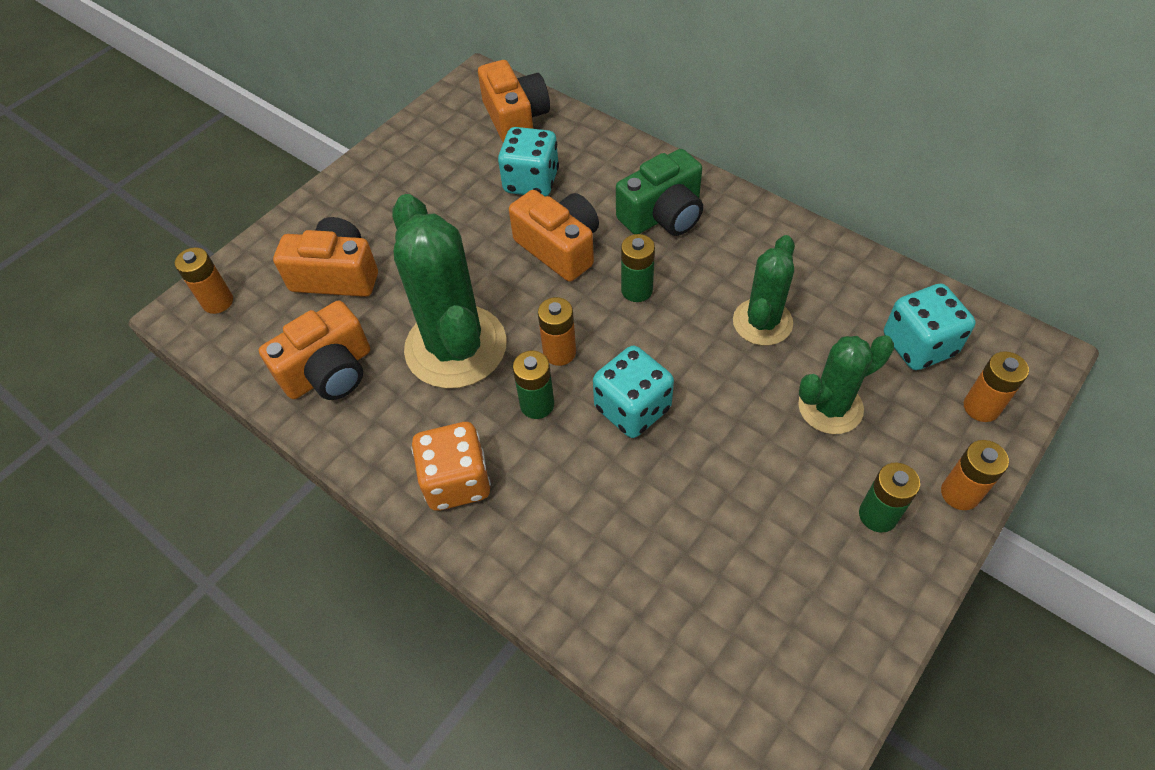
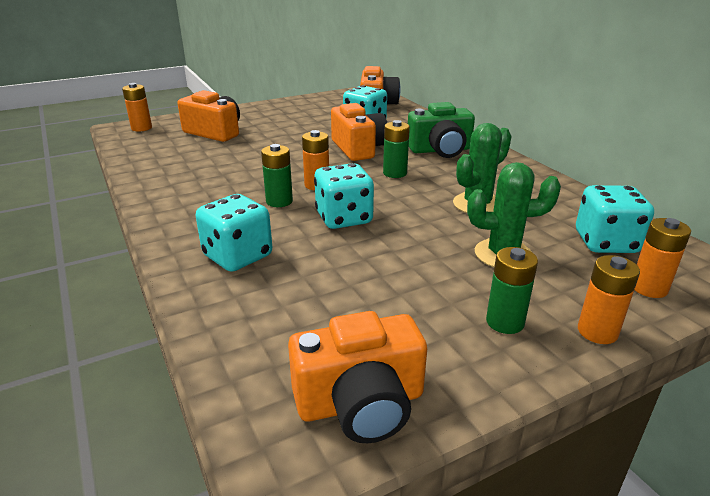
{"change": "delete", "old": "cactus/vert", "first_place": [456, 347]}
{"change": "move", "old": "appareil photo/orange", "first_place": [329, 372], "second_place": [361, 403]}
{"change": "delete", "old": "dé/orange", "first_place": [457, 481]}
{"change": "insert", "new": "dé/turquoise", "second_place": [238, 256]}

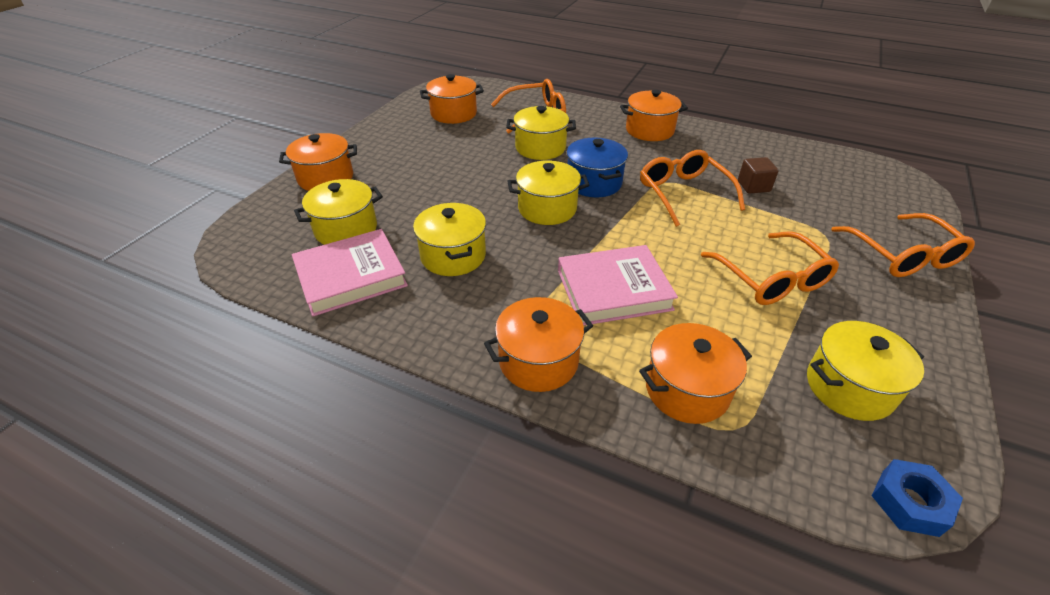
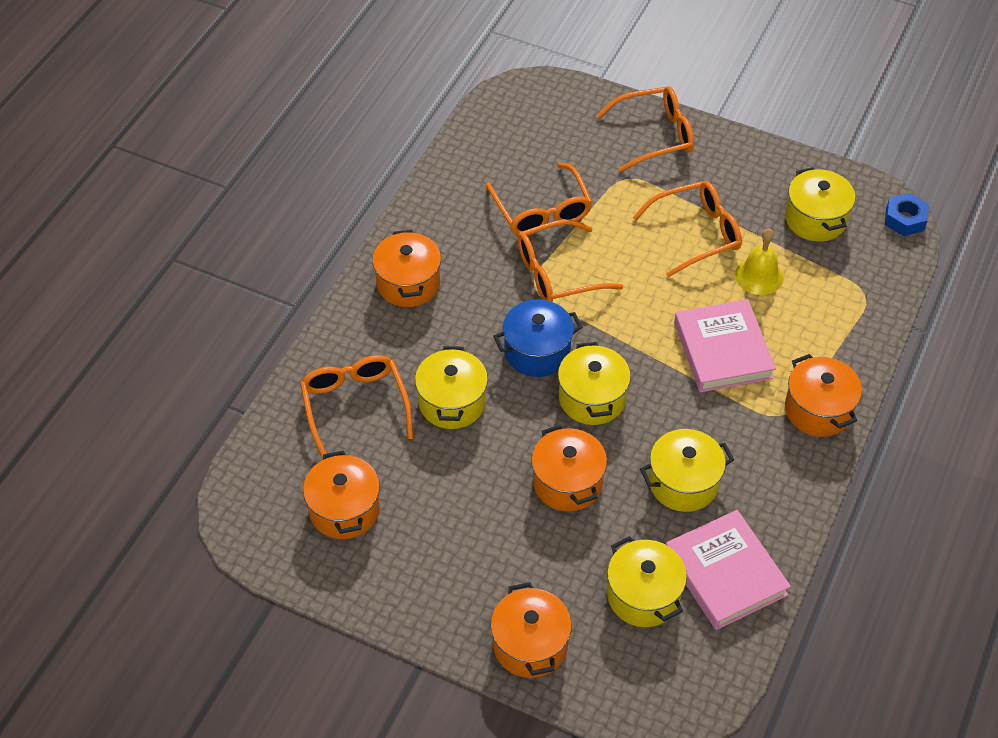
{"change": "replace", "old": "cube/marron", "new": "lunettes/orange", "first_place": [753, 186], "second_place": [541, 211]}
{"change": "move", "old": "marmite/orange", "first_place": [687, 390], "second_place": [567, 482]}
{"change": "insert", "new": "cloche/jaune", "second_place": [759, 276]}

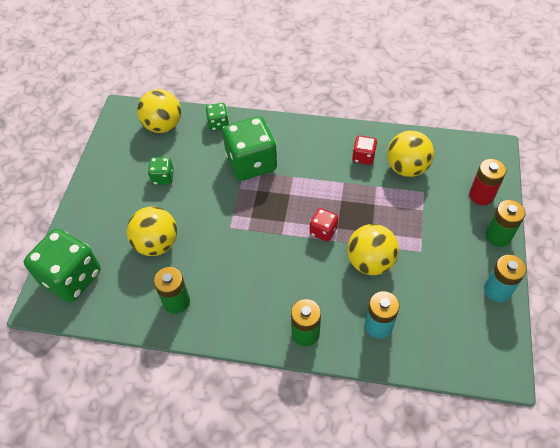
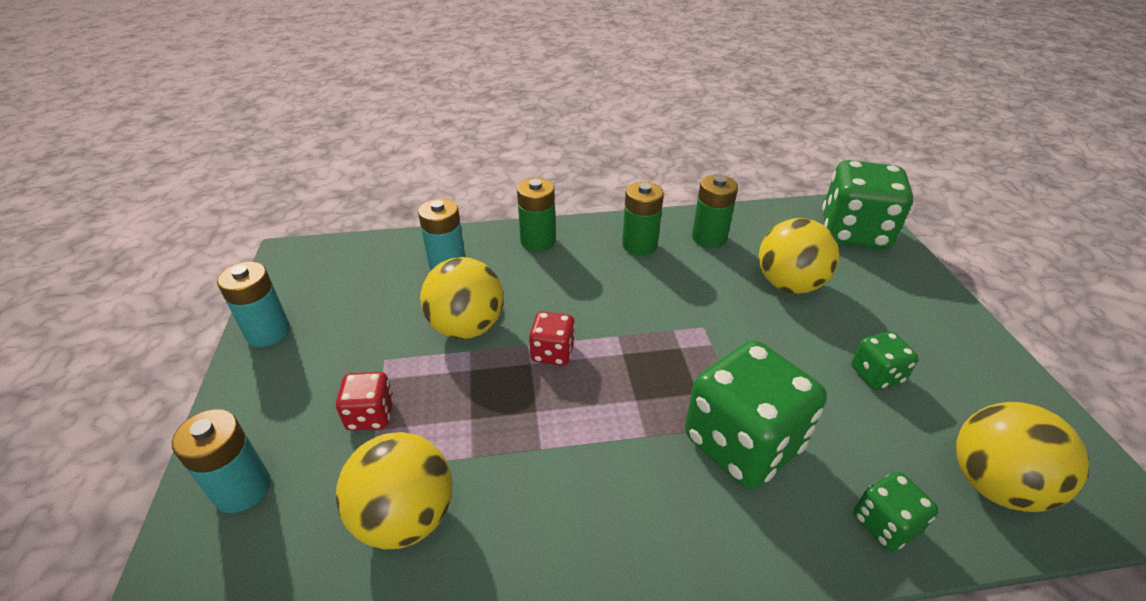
{"change": "move", "old": "dé/rouge", "first_place": [363, 157], "second_place": [371, 415]}
{"change": "recolor", "old": "pile/rouge", "new": "pile/turquoise", "first_place": [481, 195], "second_place": [242, 489]}
{"change": "move", "old": "pile/vert", "first_place": [498, 236], "second_place": [639, 245]}

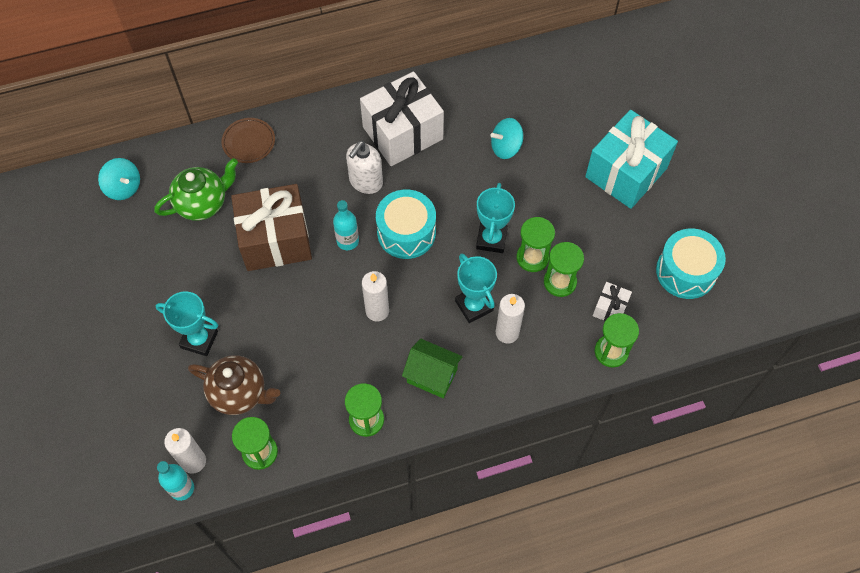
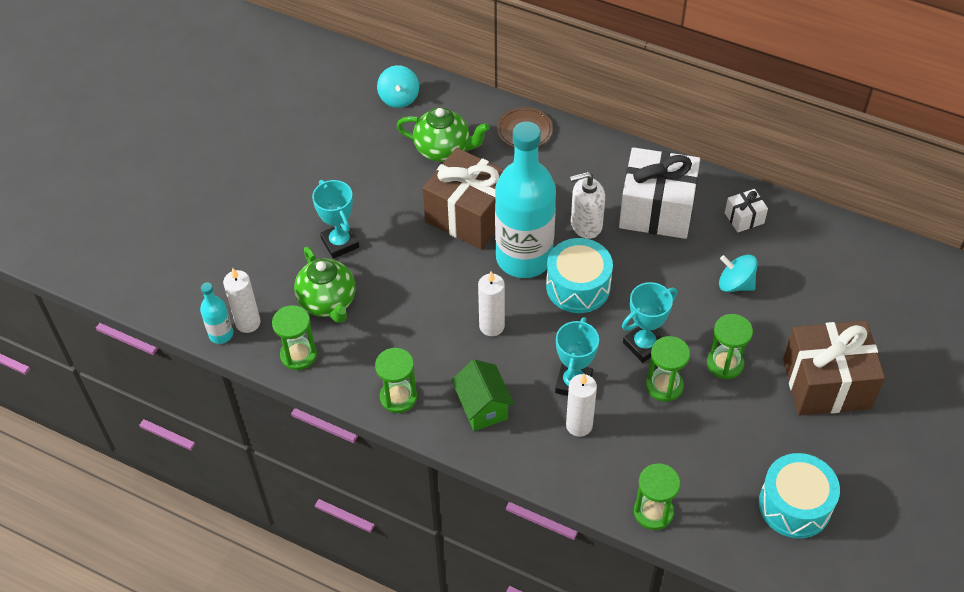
{"change": "recolor", "old": "cadeau/turquoise", "new": "cadeau/marron", "first_place": [626, 172], "second_place": [826, 384]}
{"change": "resize", "old": "bouteille/turquoise", "first_place": [347, 241], "second_place": [524, 258], "factor": 2.37}
{"change": "move", "old": "sablier/vert", "first_place": [560, 282], "second_place": [725, 364]}
{"change": "move", "old": "cadeau/blanc", "first_place": [610, 308], "second_place": [744, 218]}
{"change": "recolor", "old": "théière/marron", "new": "théière/vert", "first_place": [239, 393], "second_place": [328, 302]}

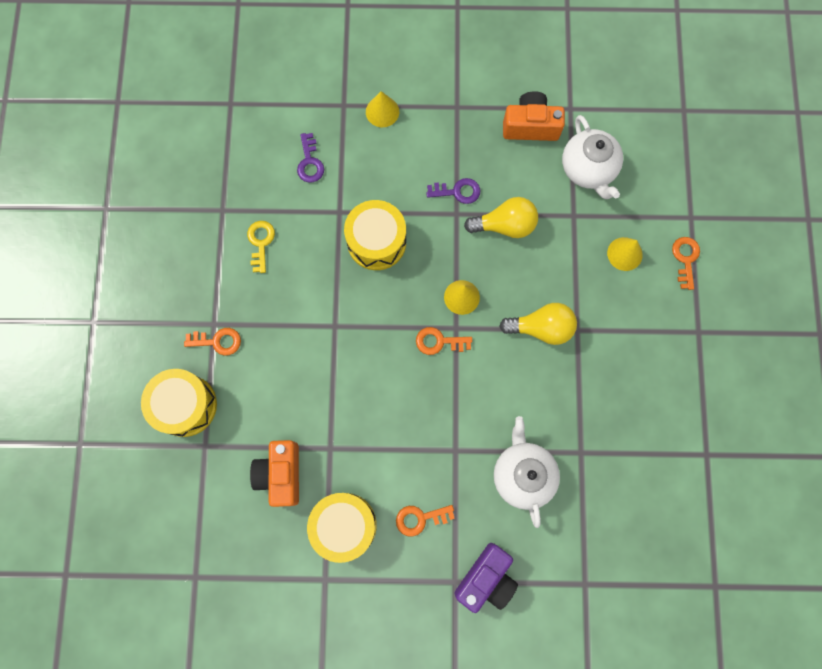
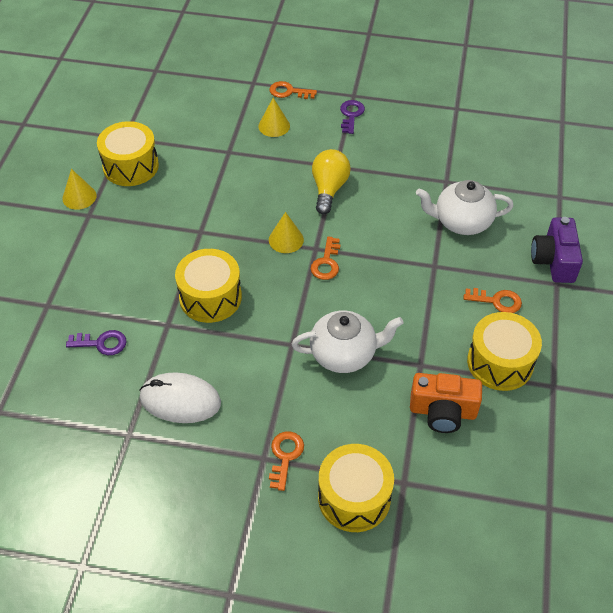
{"change": "move", "old": "cône/jaune", "first_place": [382, 111], "second_place": [79, 197]}
{"change": "replace", "old": "appareil photo/orange", "new": "tambour/jaune", "first_place": [530, 126], "second_place": [131, 166]}
{"change": "move", "old": "théière/blanc", "first_place": [588, 169], "second_place": [344, 354]}
{"change": "move", "old": "clé/violet", "first_place": [457, 191], "second_place": [351, 115]}
{"change": "delete", "old": "ampoule/jaune", "first_place": [505, 225]}
{"change": "replace", "old": "clé/jaune", "new": "souris/blanc", "first_place": [261, 242], "second_place": [180, 400]}
{"change": "rotate", "old": "clé/orange", "first_place": [420, 518], "second_place": [497, 301], "degrees": -75}
{"change": "rotate", "old": "appareil photo/violet", "first_place": [486, 578], "second_place": [554, 261], "degrees": -135}

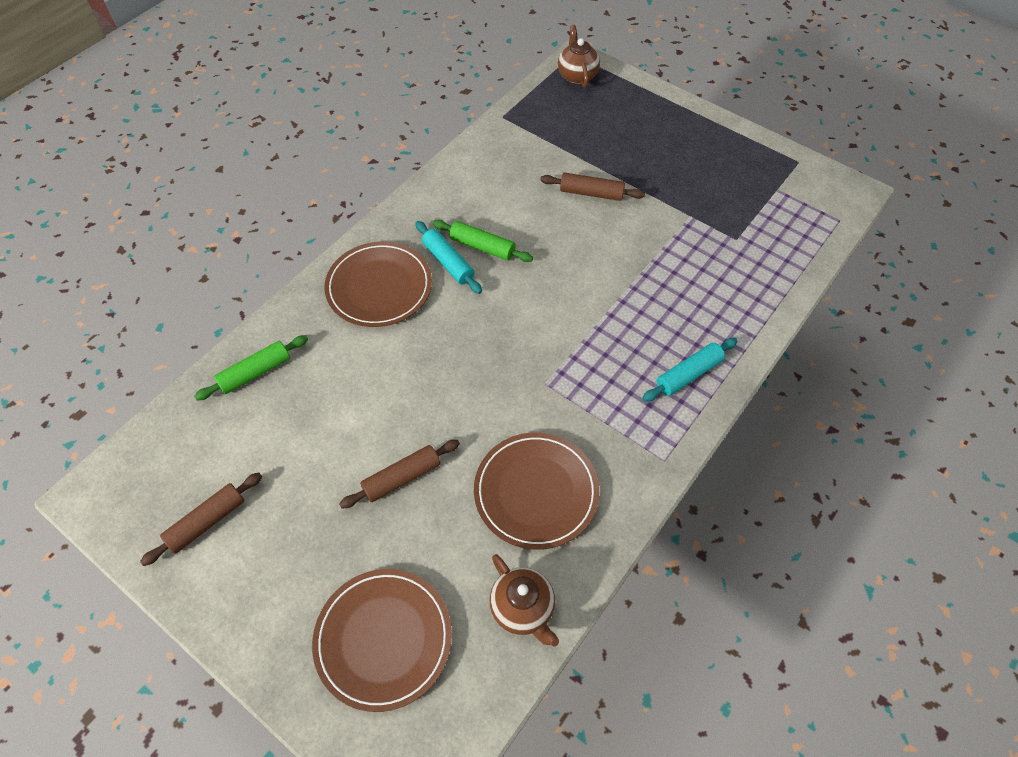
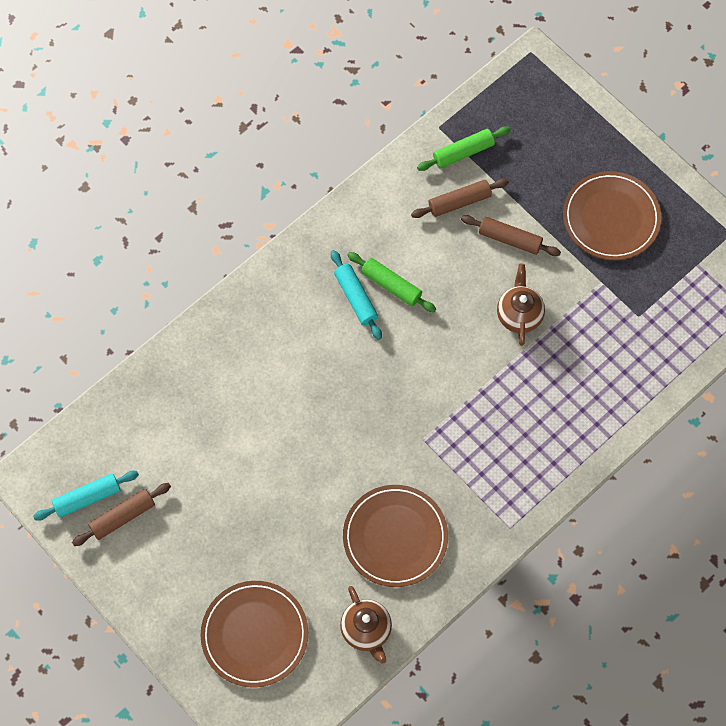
{"change": "move", "old": "théière/marron", "first_place": [577, 75], "second_place": [519, 315]}
{"change": "move", "old": "assiette/marron", "first_place": [379, 287], "second_place": [611, 218]}
{"change": "move", "old": "rouleau à pâtisserie/vert", "first_place": [255, 372], "second_place": [463, 152]}
{"change": "move", "old": "rouleau à pâtisserie/turquoise", "first_place": [688, 374], "second_place": [87, 498]}
{"change": "move", "old": "rouleau à pâtisserie/marron", "first_place": [402, 478], "second_place": [459, 202]}

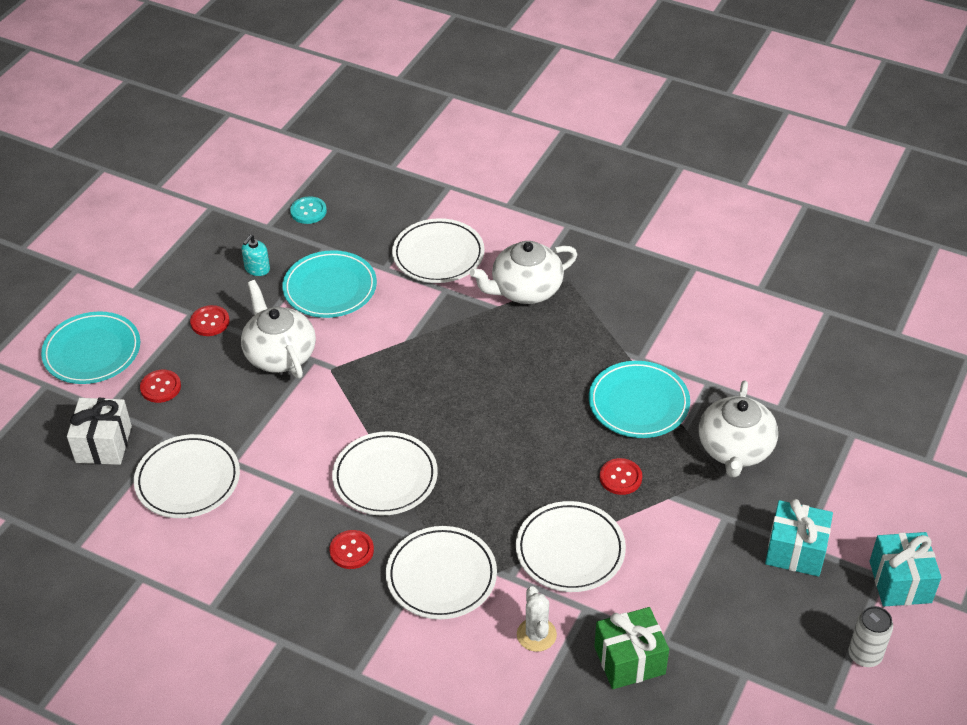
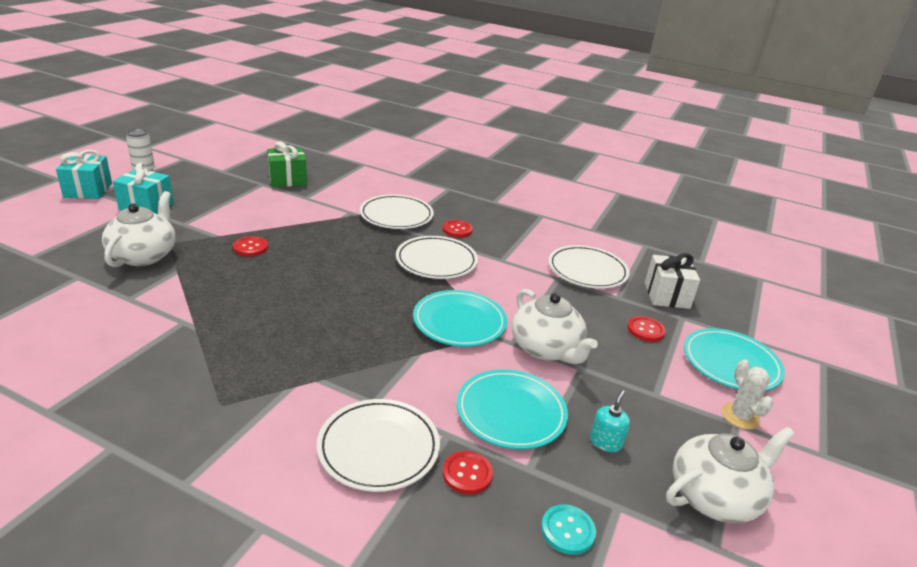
{"change": "move", "old": "théière/blanc", "first_place": [525, 290], "second_place": [715, 496]}
{"change": "move", "old": "bouton/rouge", "first_place": [210, 322], "second_place": [467, 474]}
{"change": "move", "old": "assiette/turquoise", "first_place": [638, 403], "second_place": [459, 322]}
{"change": "delete", "old": "assiette/blanc", "first_place": [570, 550]}
{"change": "move", "old": "cactus/blanc", "first_place": [536, 635], "second_place": [740, 416]}

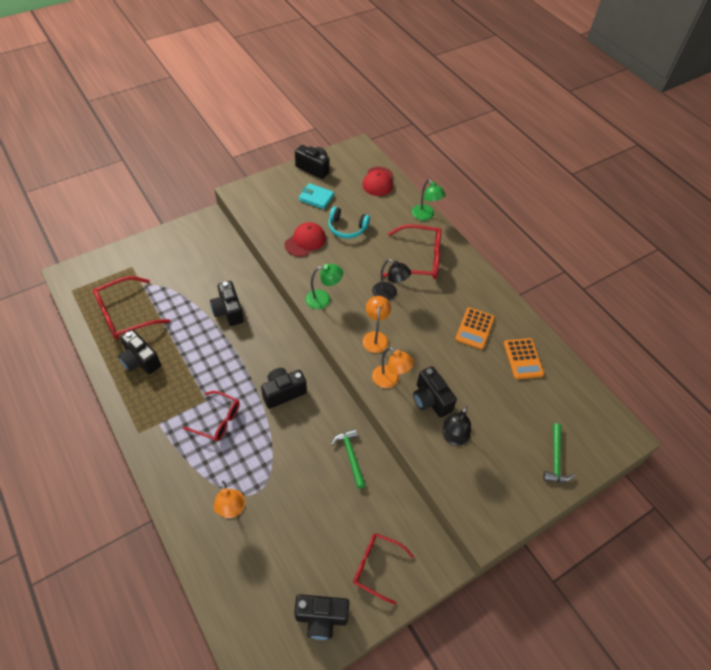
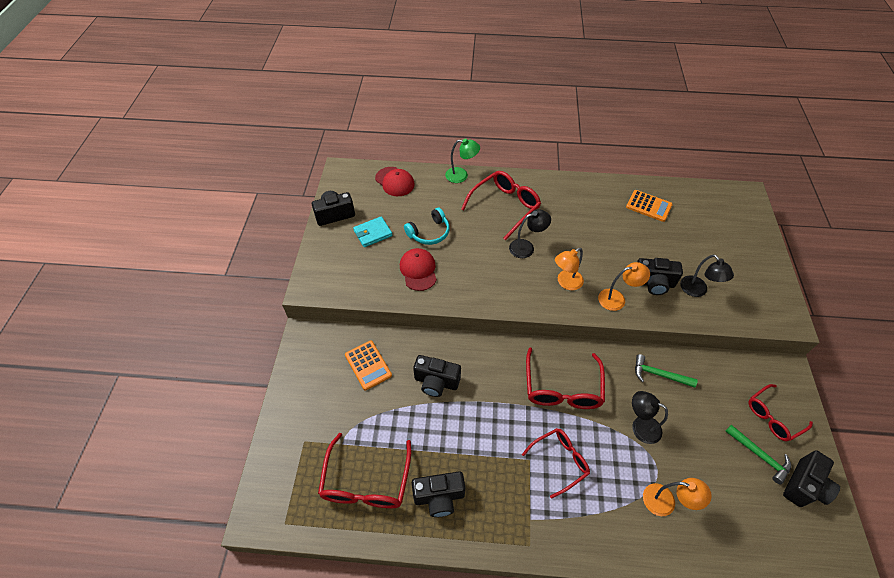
{"change": "delete", "old": "lampe/vert", "first_place": [323, 299]}
{"change": "rotate", "old": "lampe/orange", "first_place": [375, 337], "second_place": [565, 282], "degrees": -75}
{"change": "move", "old": "calculatrice/orange", "first_place": [474, 328], "second_place": [368, 365]}
{"change": "replace", "old": "appareil photo/noir", "new": "lunettes/rouge", "first_place": [283, 392], "second_place": [562, 388]}
{"change": "move", "old": "marteau/vert", "first_place": [555, 459], "second_place": [759, 456]}
{"change": "insert", "new": "lampe/noir", "second_place": [640, 426]}

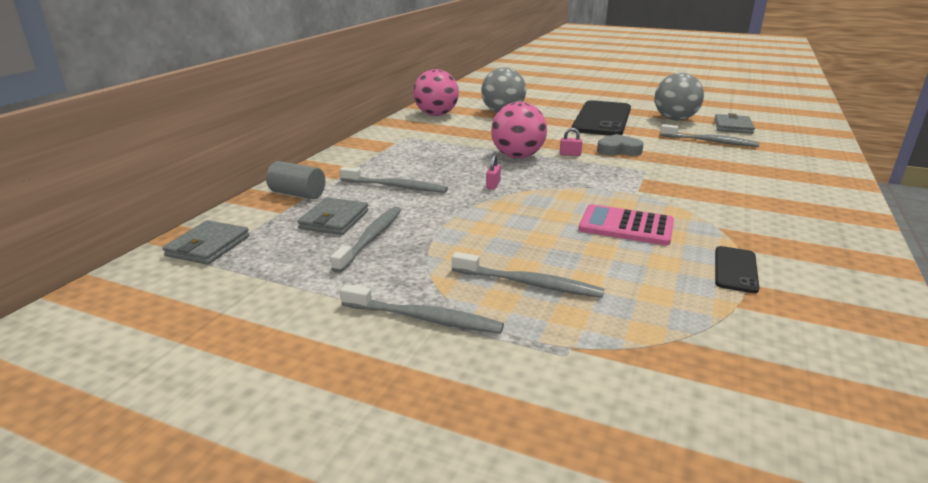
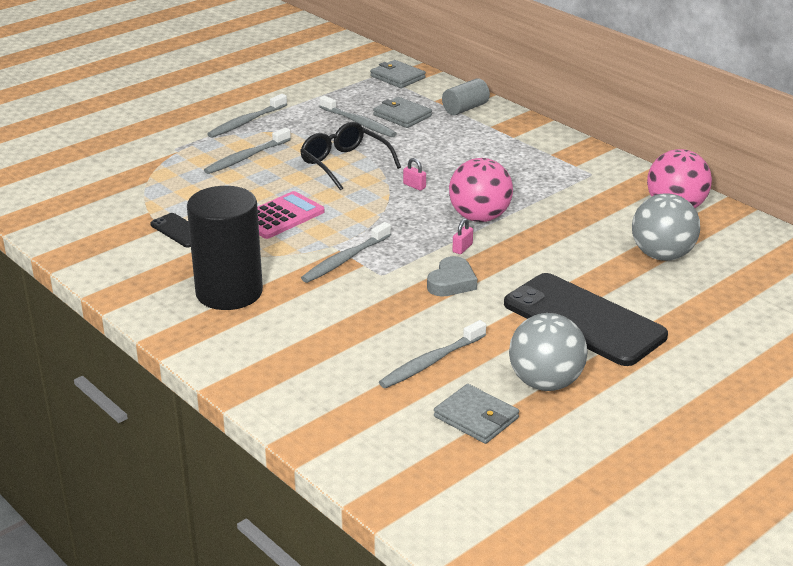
{"change": "move", "old": "brosse à dents/gris", "first_place": [396, 187], "second_place": [345, 259]}
{"change": "insert", "new": "lunettes/noir", "second_place": [344, 164]}
{"change": "insert", "new": "cylindre/noir", "second_place": [229, 292]}

